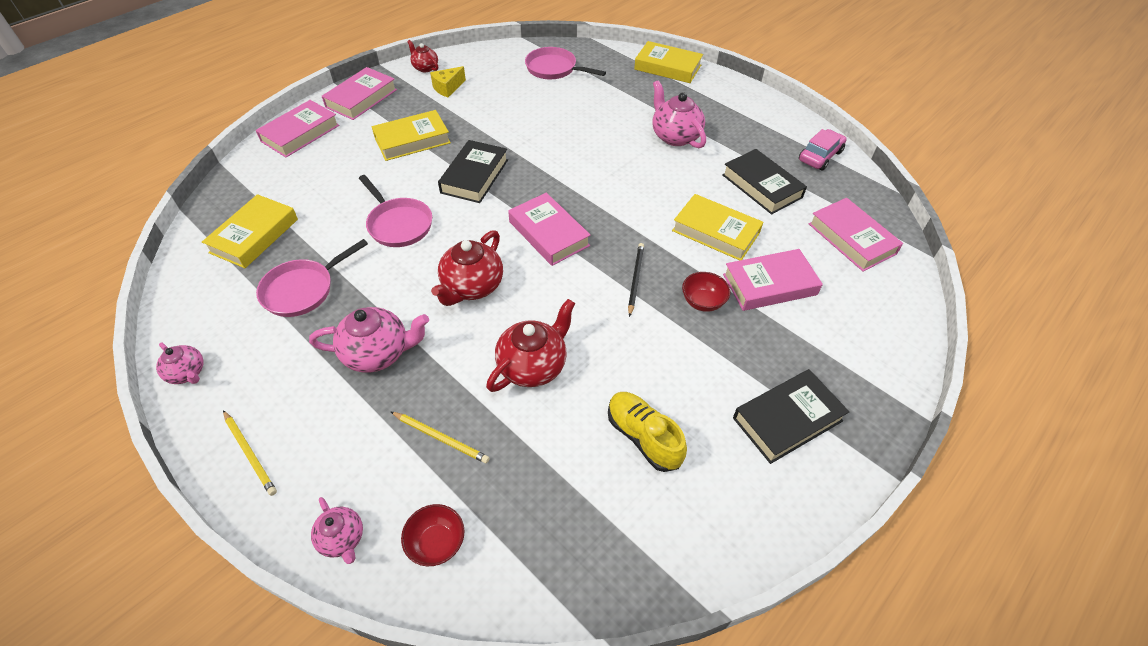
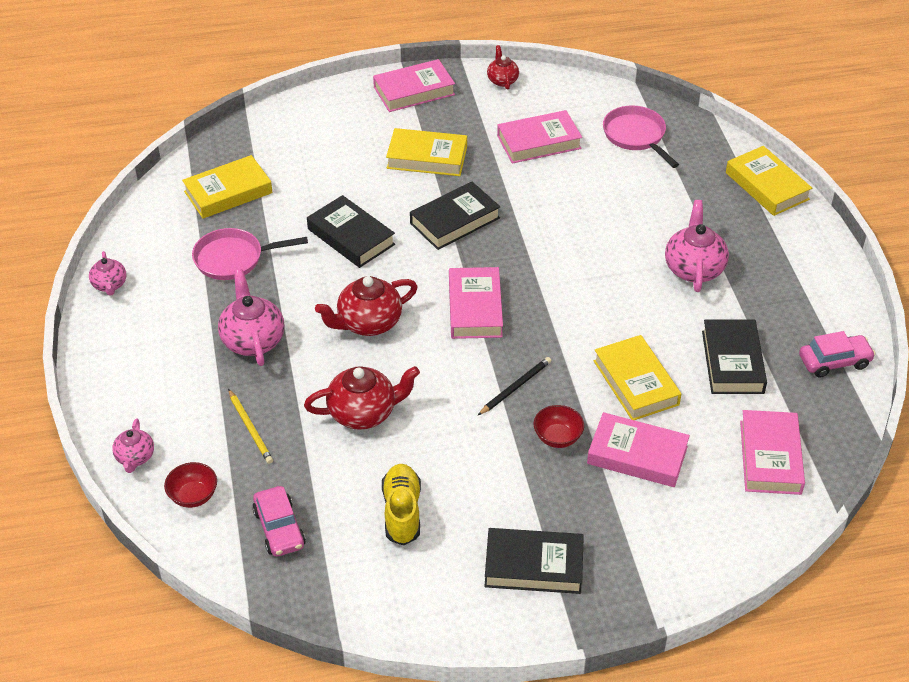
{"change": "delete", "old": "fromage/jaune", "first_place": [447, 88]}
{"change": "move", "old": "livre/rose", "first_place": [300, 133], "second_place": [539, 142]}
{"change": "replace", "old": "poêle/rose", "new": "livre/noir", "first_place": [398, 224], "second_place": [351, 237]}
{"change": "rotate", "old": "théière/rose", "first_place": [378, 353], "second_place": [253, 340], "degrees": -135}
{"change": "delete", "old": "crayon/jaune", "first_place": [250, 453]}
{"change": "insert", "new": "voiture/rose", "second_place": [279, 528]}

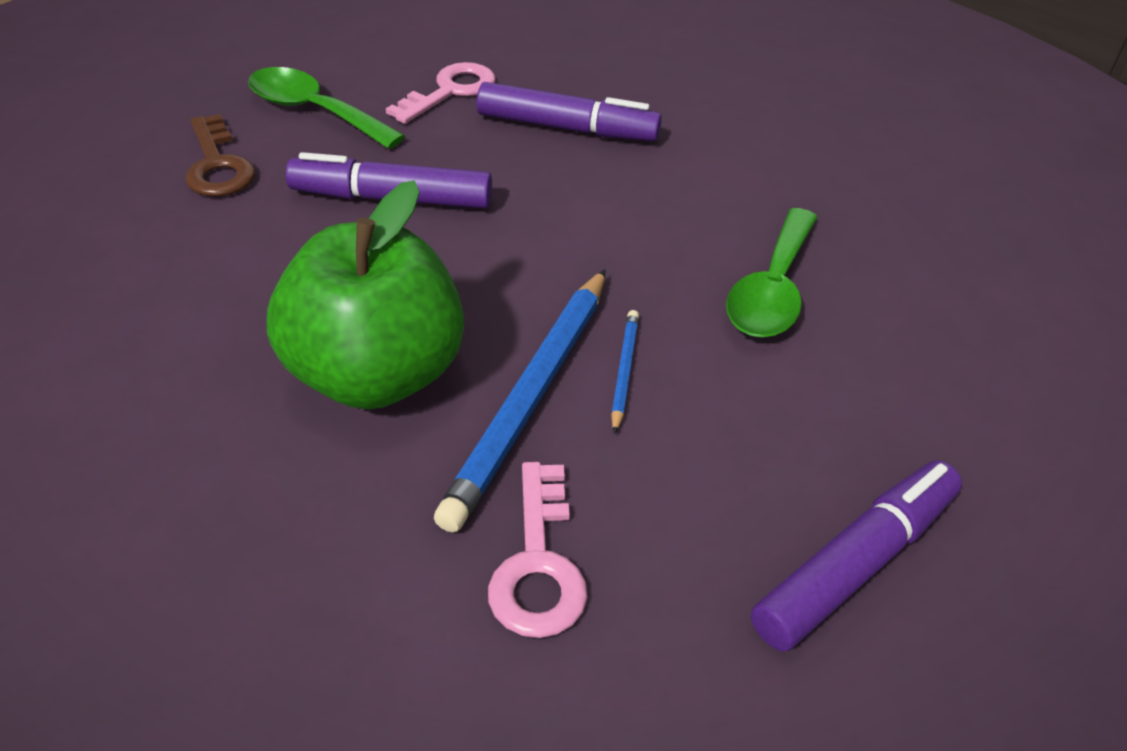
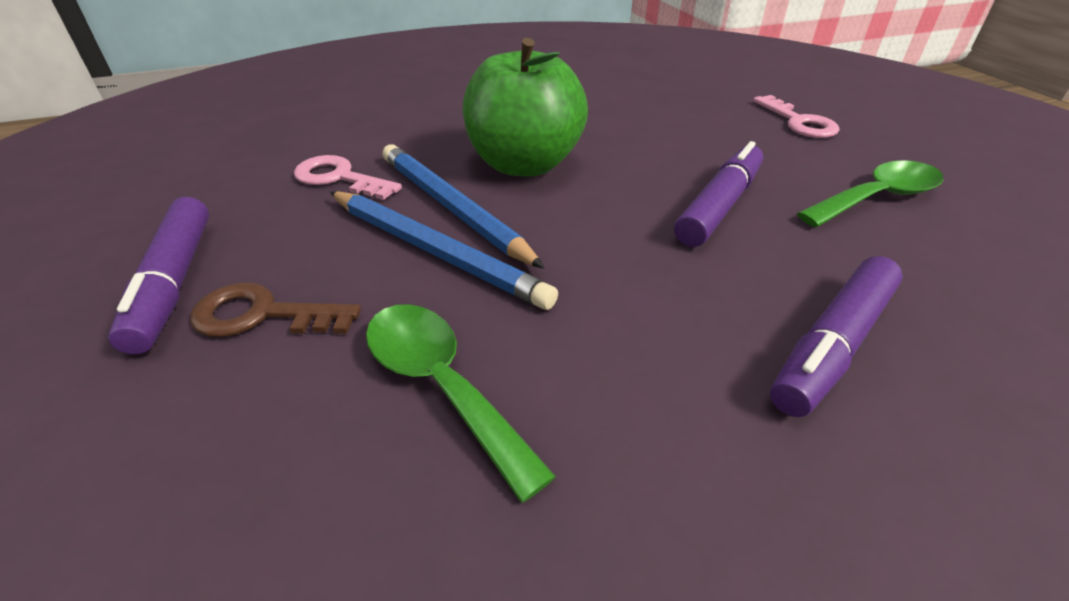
{"change": "move", "old": "clé/rose", "first_place": [450, 91], "second_place": [798, 122]}
{"change": "move", "old": "clé/marron", "first_place": [217, 165], "second_place": [263, 315]}
{"change": "resize", "old": "crayon/bleu", "first_place": [624, 371], "second_place": [434, 251], "factor": 2.18}

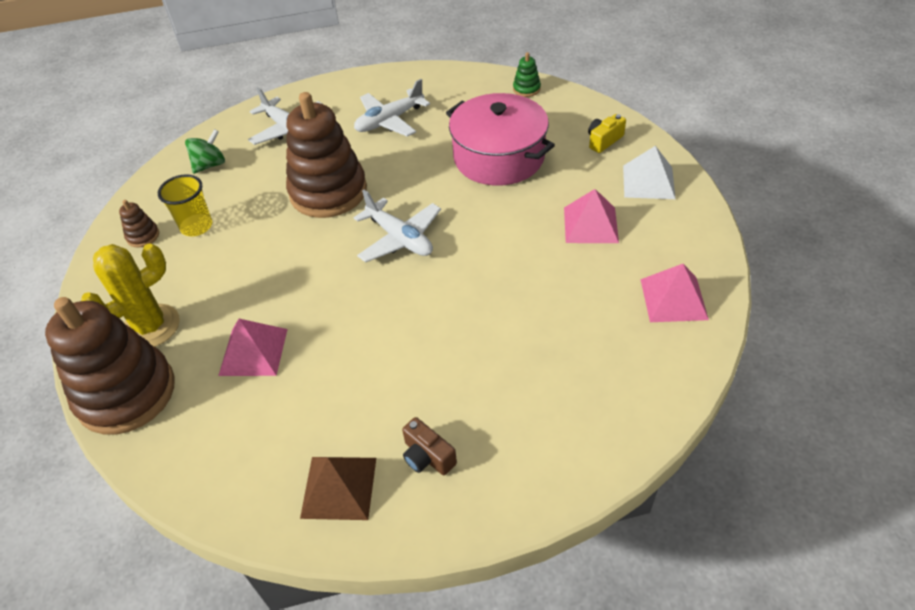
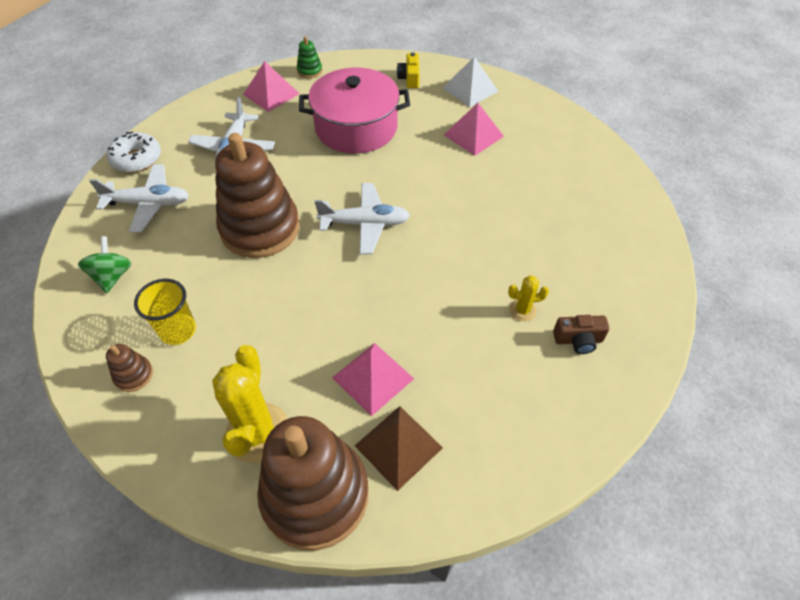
{"change": "move", "old": "pyramide/rose", "first_place": [673, 299], "second_place": [271, 94]}
{"change": "move", "old": "pyramide/marron", "first_place": [339, 487], "second_place": [398, 446]}
{"change": "insert", "new": "beignet/blanc", "second_place": [137, 159]}
{"change": "insert", "new": "cactus/jaune", "second_place": [522, 310]}

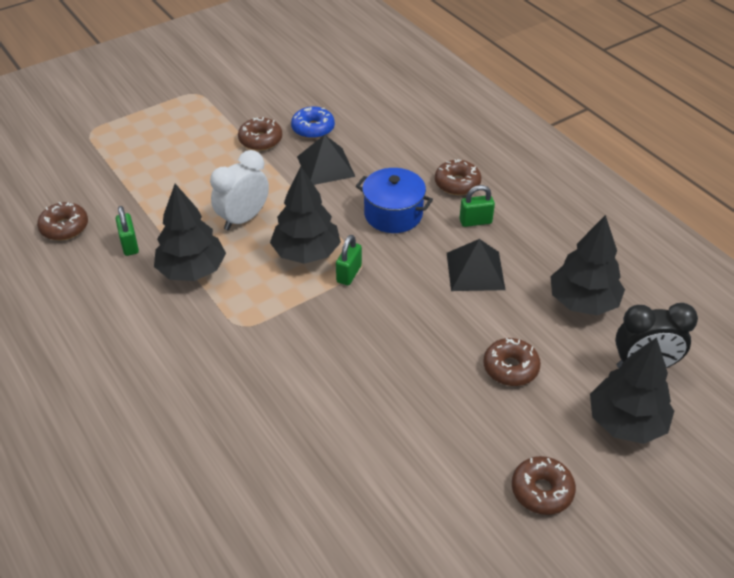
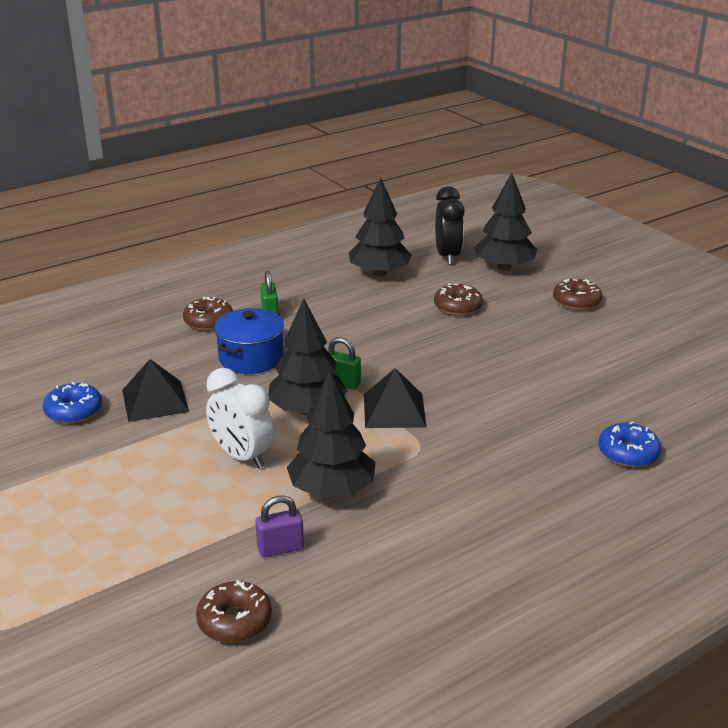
{"change": "delete", "old": "beignet/marron", "first_place": [260, 140]}
{"change": "recolor", "old": "cadenas/vert", "new": "cadenas/violet", "first_place": [130, 245], "second_place": [280, 548]}
{"change": "move", "old": "pyramide/noir", "first_place": [475, 271], "second_place": [394, 410]}
{"change": "insert", "new": "beignet/bleu", "second_place": [628, 453]}

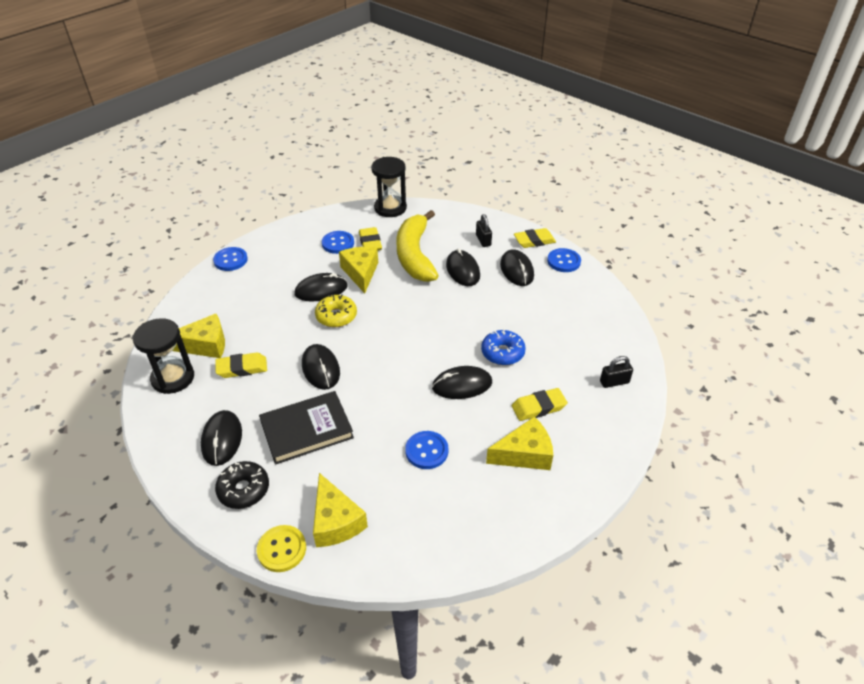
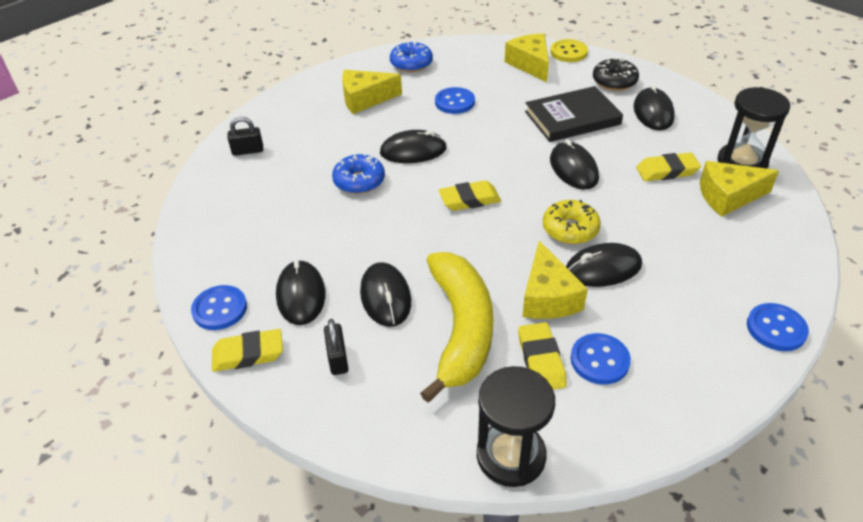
{"change": "move", "old": "gomme/jaune", "first_place": [538, 407], "second_place": [469, 199]}
{"change": "insert", "new": "beignet/bleu", "second_place": [411, 64]}

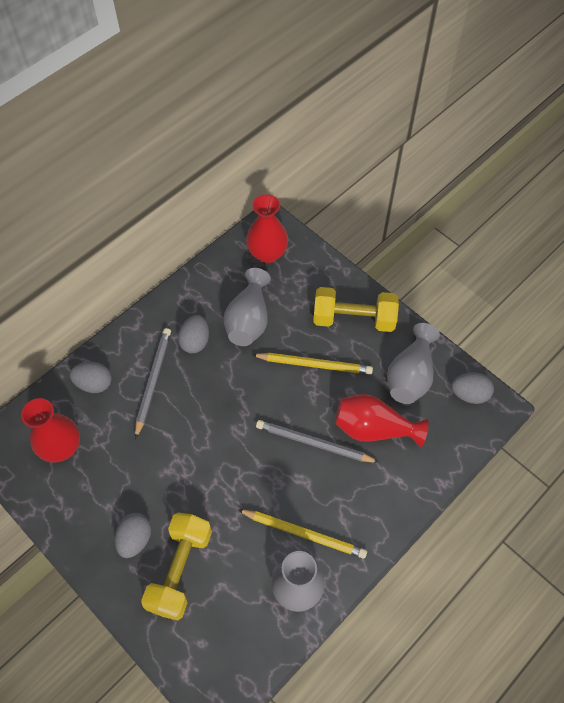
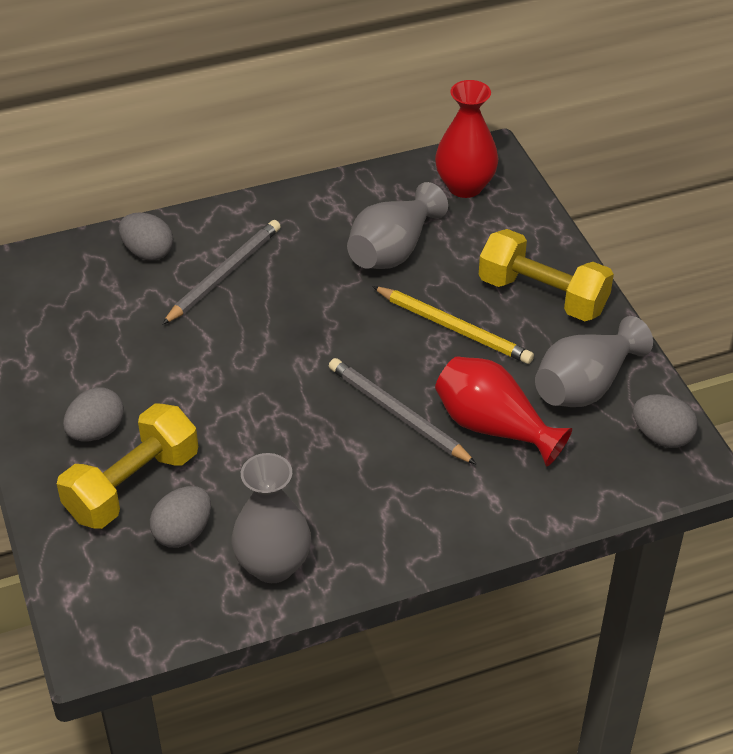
{"change": "move", "old": "œuf/gris", "first_place": [195, 341], "second_place": [183, 532]}
{"change": "delete", "old": "vase/rouge", "first_place": [62, 447]}
{"change": "delete", "old": "crayon/jaune", "first_place": [304, 533]}

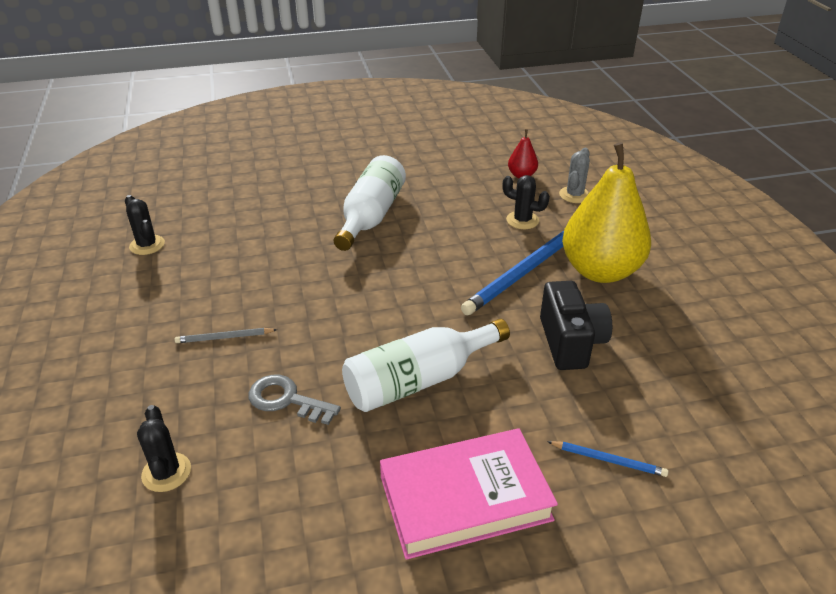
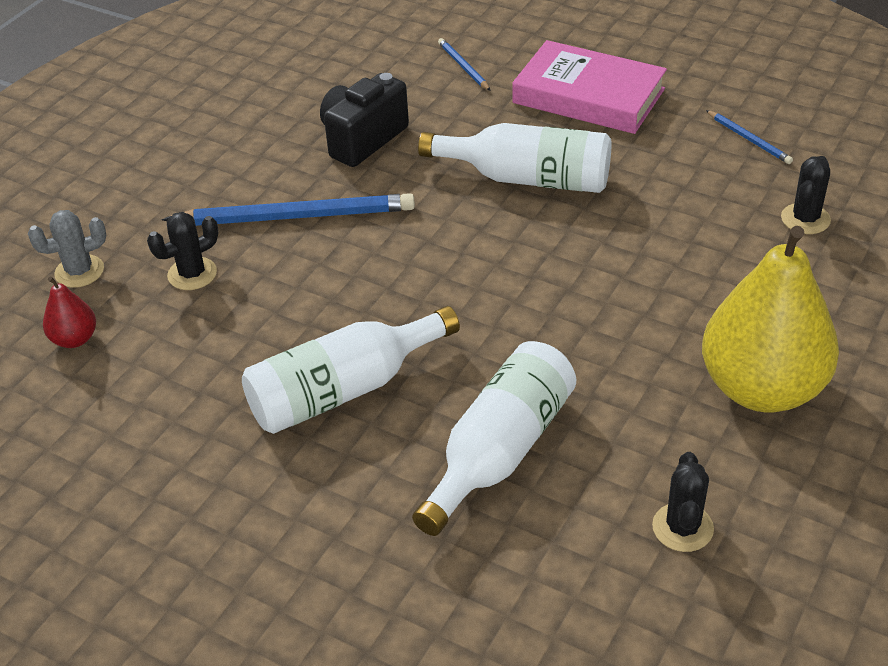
{"change": "move", "old": "poire/jaune", "first_place": [600, 271], "second_place": [761, 388]}
{"change": "rotate", "old": "cactus/noir", "first_place": [522, 220], "second_place": [192, 274], "degrees": 75}
{"change": "delete", "old": "crayon/gris", "first_place": [224, 337]}
{"change": "delete", "old": "clé/gris", "first_place": [286, 400]}
{"change": "insert", "new": "crayon/bleu", "second_place": [749, 139]}
{"change": "insert", "new": "bouteille/blanc", "second_place": [500, 451]}

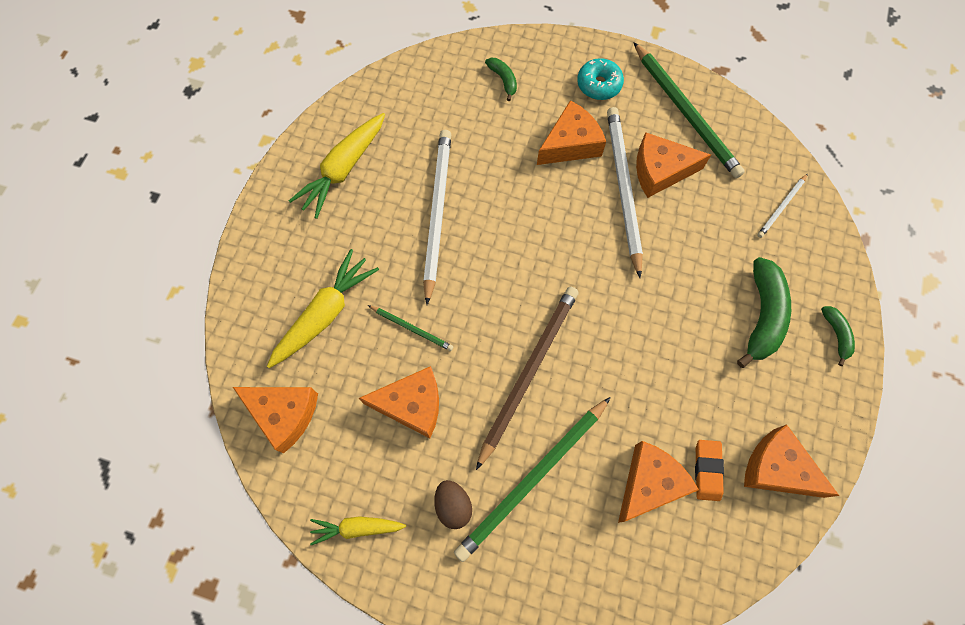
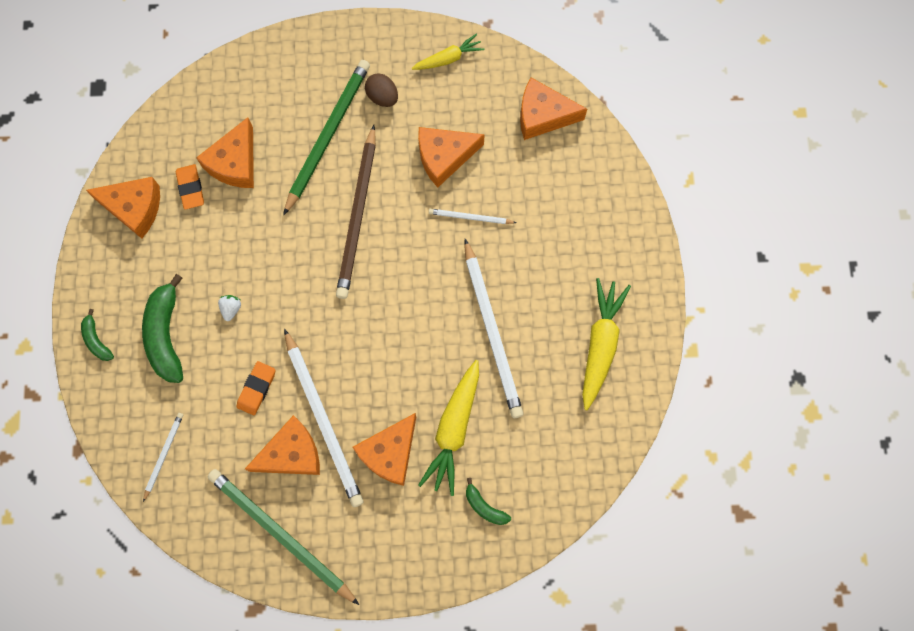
{"change": "delete", "old": "beignet/turquoise", "first_place": [599, 85]}
{"change": "move", "old": "carotte/jaune", "first_place": [325, 313], "second_place": [453, 430]}
{"change": "recolor", "old": "crayon/vert", "new": "crayon/blanc", "first_place": [412, 328], "second_place": [470, 217]}
{"change": "insert", "new": "fraise/blanc", "second_place": [231, 309]}
{"change": "insert", "new": "gomme/orange", "second_place": [256, 389]}

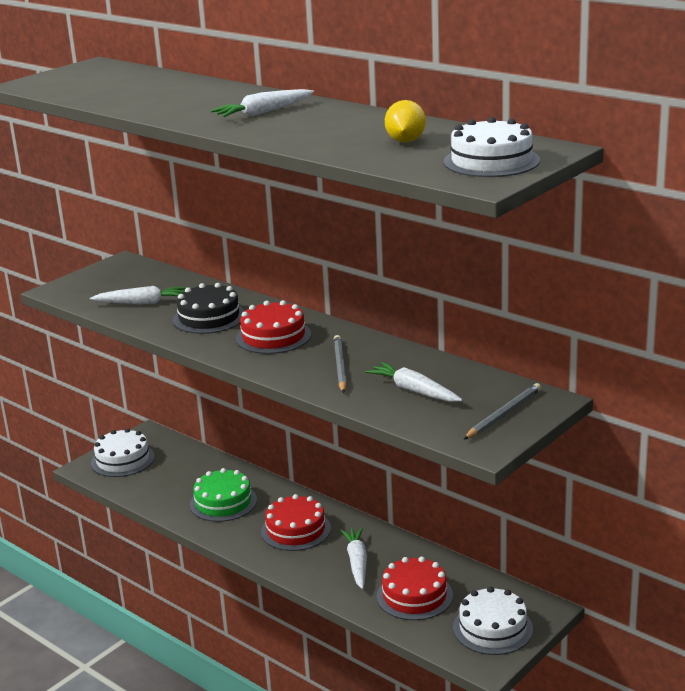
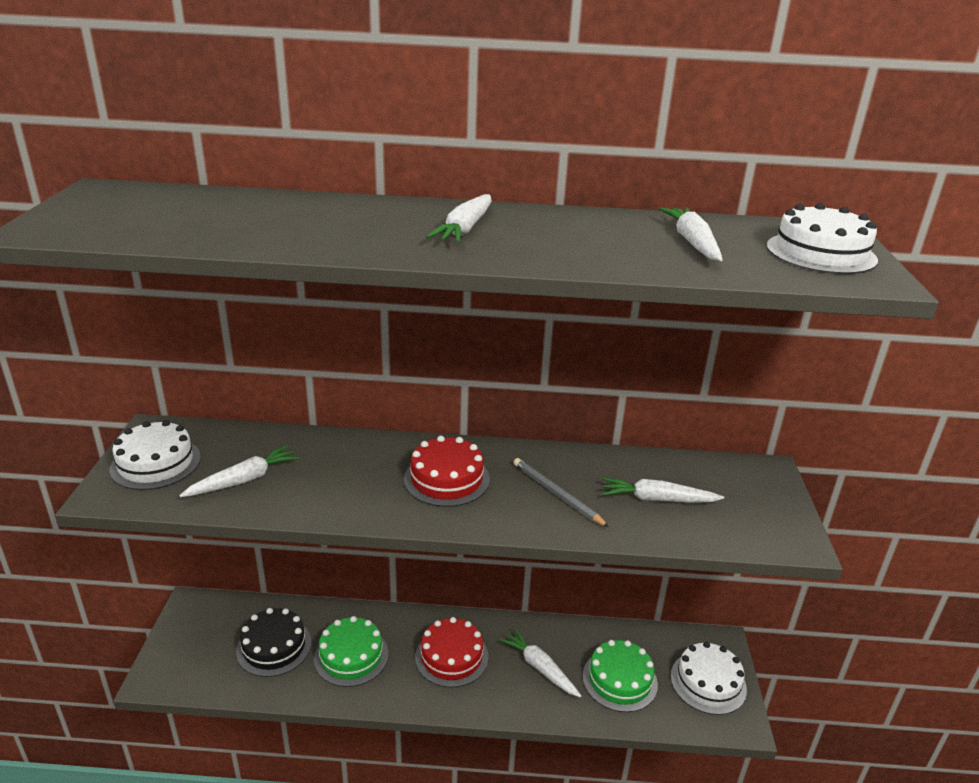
{"change": "replace", "old": "citron/jaune", "new": "carotte/blanc", "first_place": [405, 141], "second_place": [692, 242]}
{"change": "move", "old": "gâteau/noir", "first_place": [209, 317], "second_place": [274, 646]}
{"change": "delete", "old": "crayon/gris", "first_place": [503, 414]}
{"change": "move", "old": "gâteau/blanc", "first_place": [122, 460], "second_place": [155, 463]}
{"change": "recolor", "old": "gâteau/rouge", "new": "gâteau/vert", "first_place": [414, 595], "second_place": [619, 680]}

